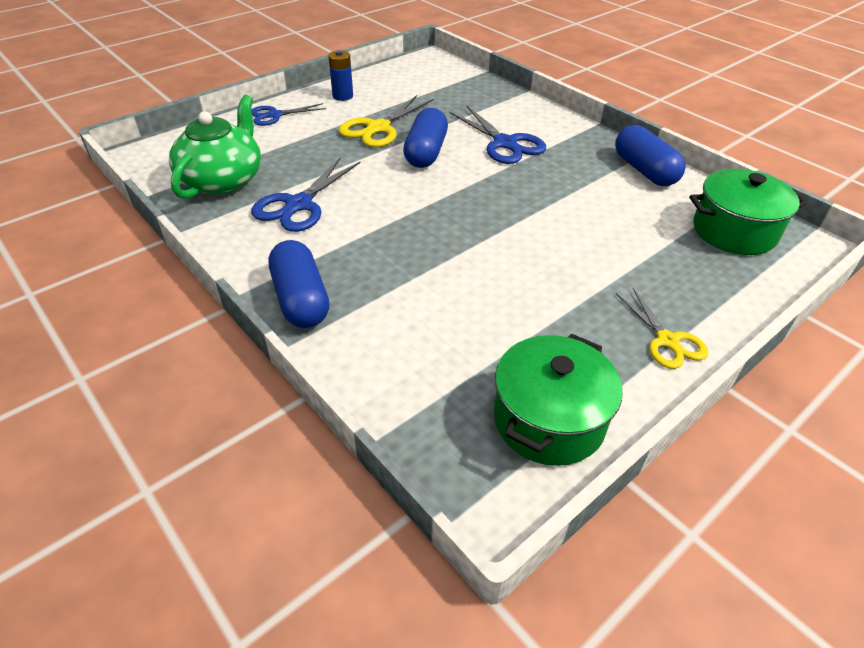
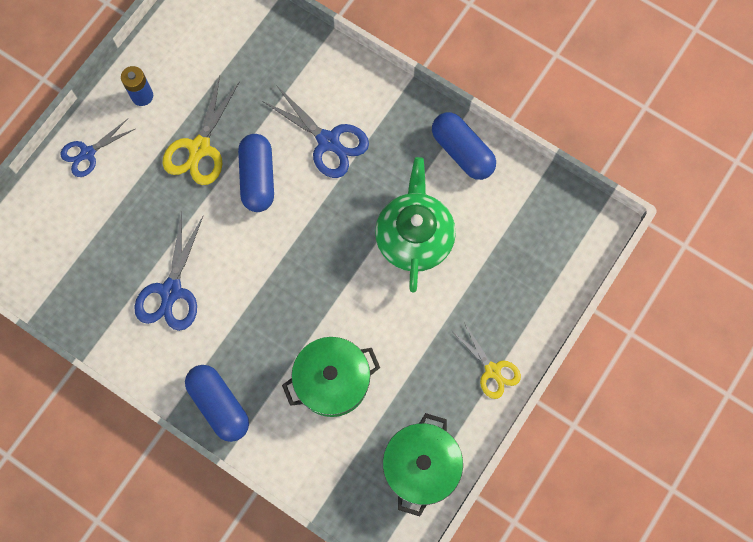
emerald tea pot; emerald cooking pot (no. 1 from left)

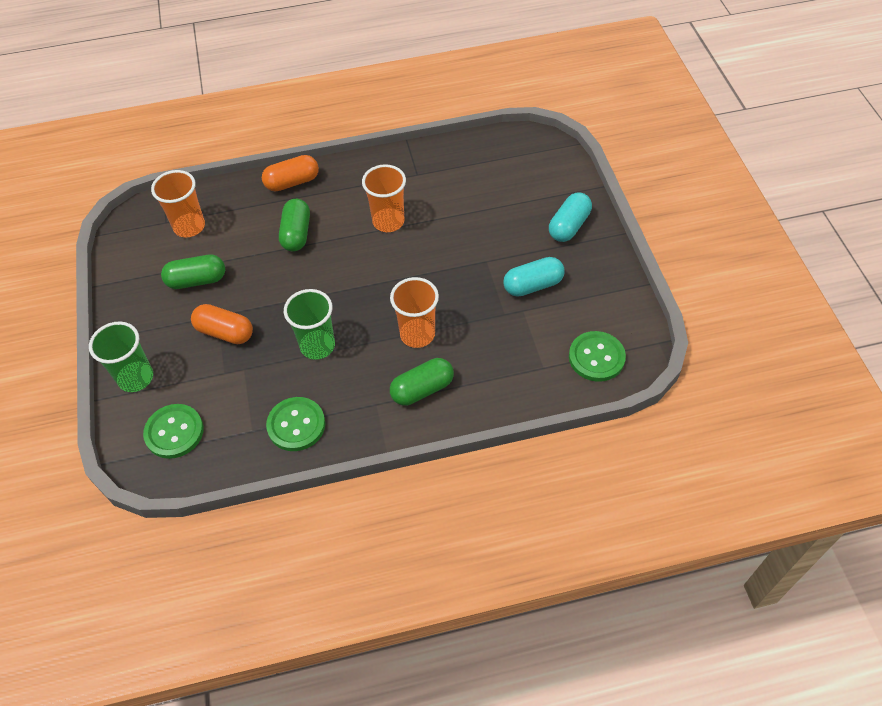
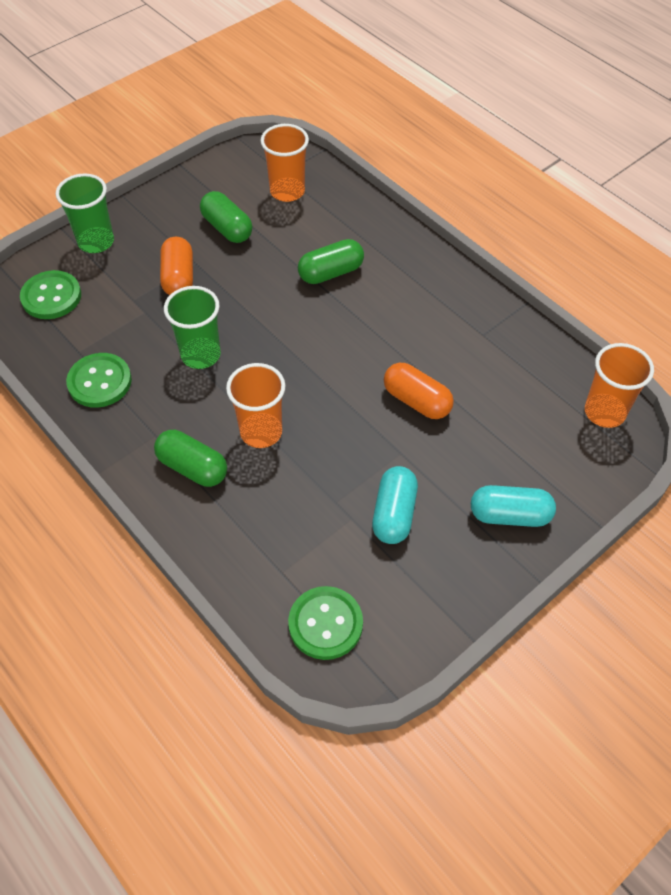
orange pill (no. 2 from left); orange tumbler (no. 3 from left); turquoise pill (no. 1 from left)

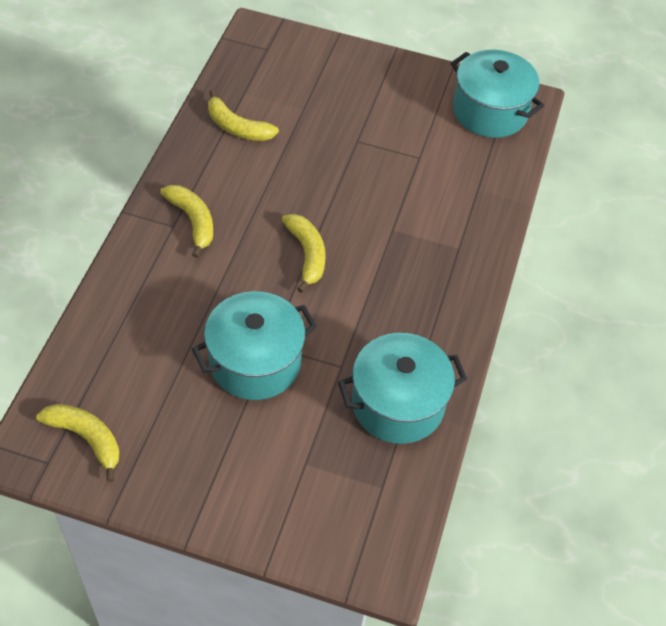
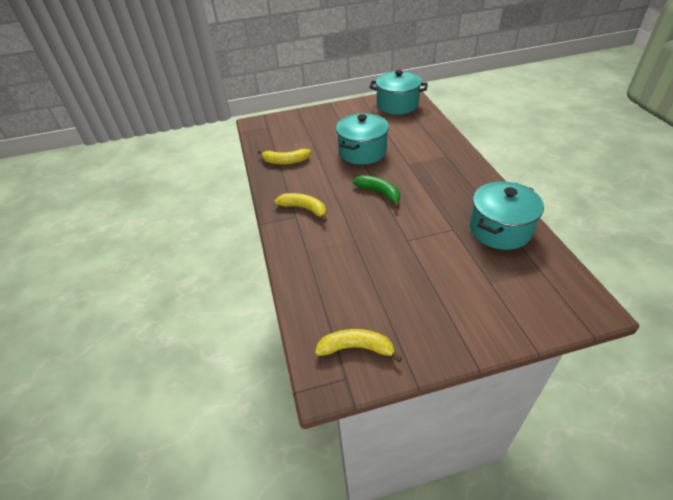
turquoise cooking pot (no. 1 from left); emerald banana

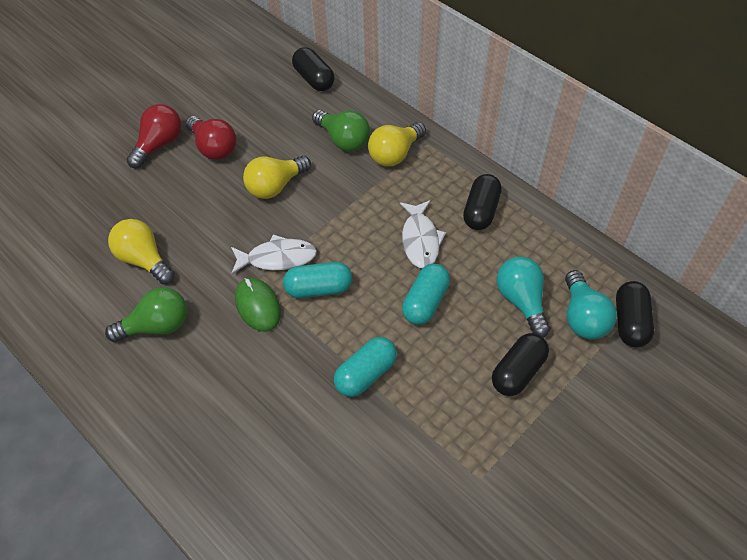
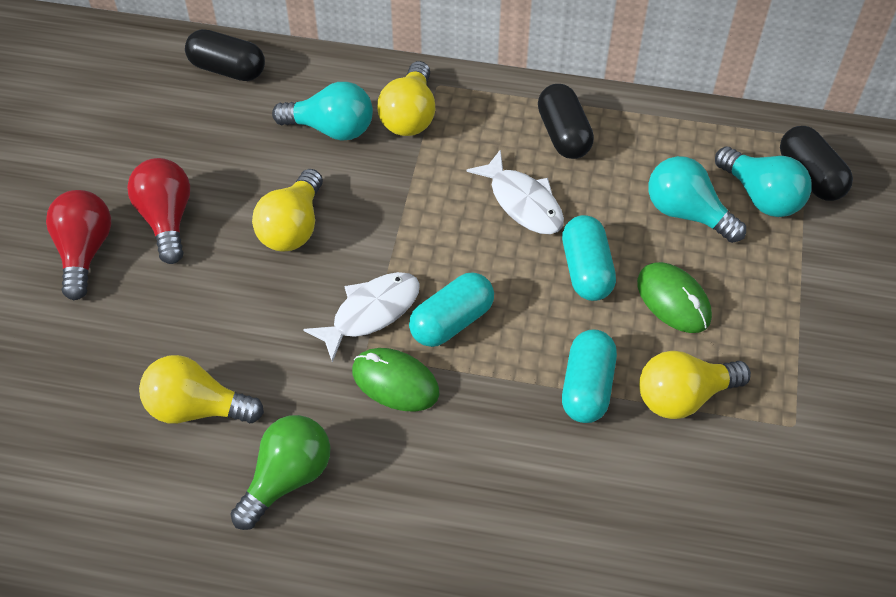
jet-black pill (no. 3 from left in the first image); emerald mouse (no. 2 from left); yellow light bulb (no. 4 from left); turquoise light bulb (no. 1 from left); red light bulb (no. 2 from left)

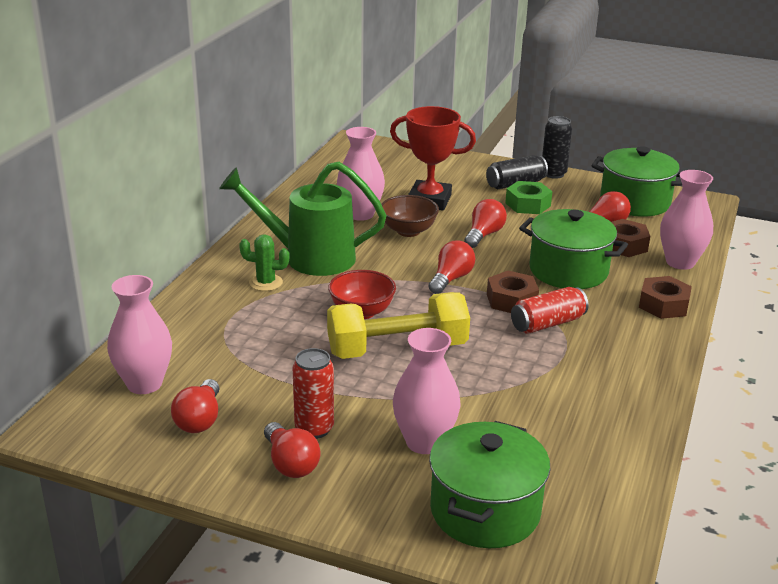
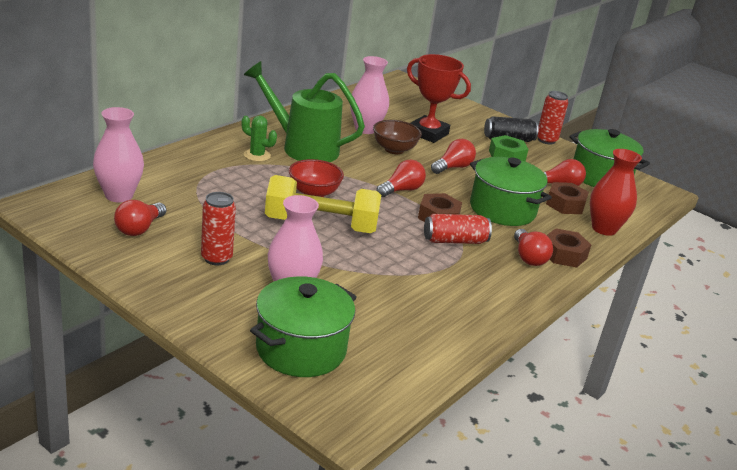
red light bulb (no. 4 from left); red soda can (no. 3 from left); red tall vase

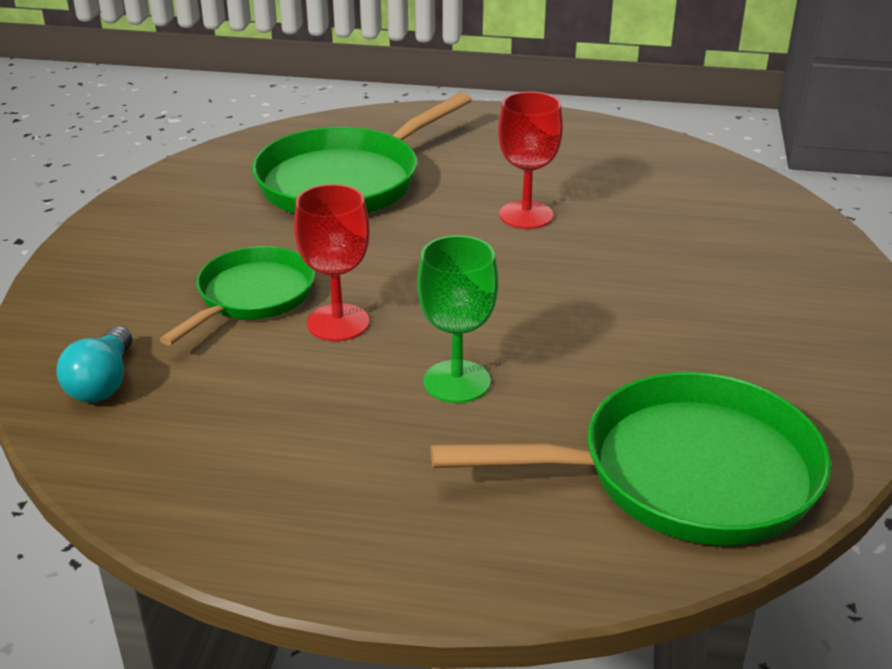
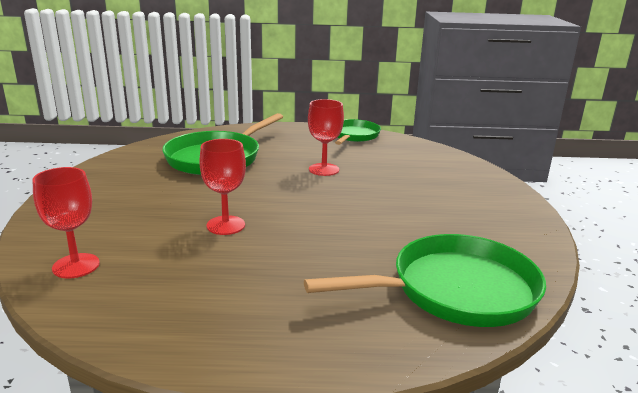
emerald chalice; emerald pan (no. 2 from left); red chalice (no. 1 from left)

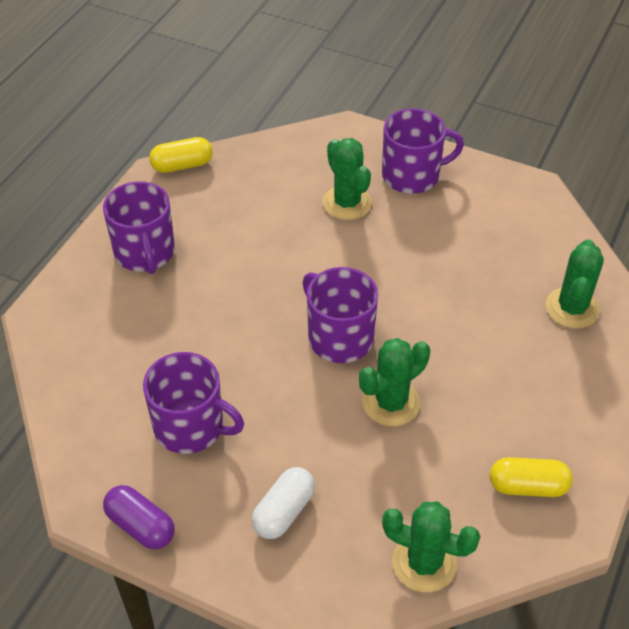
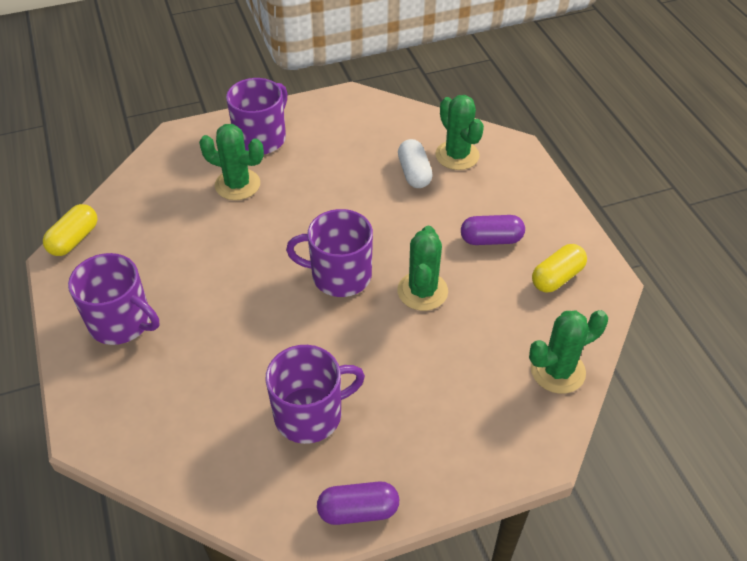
violet pill (no. 2 from left); pure white pill

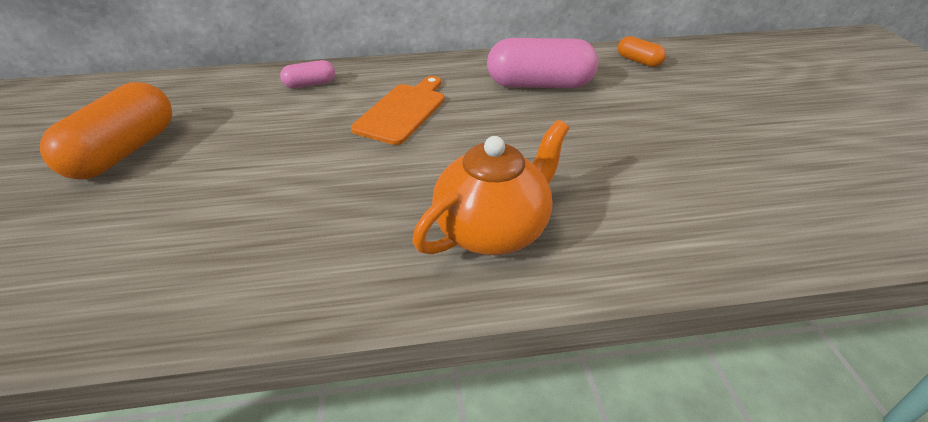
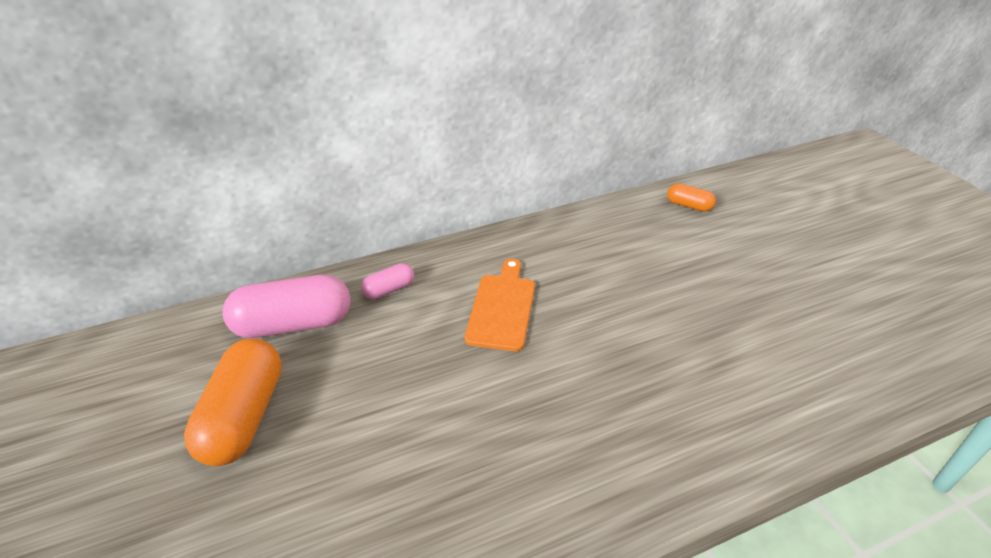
orange tea pot; rosy pill (no. 1 from left)

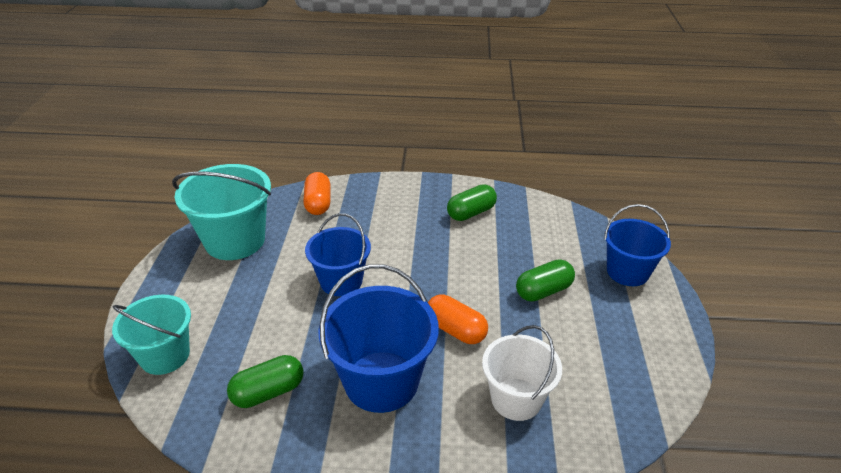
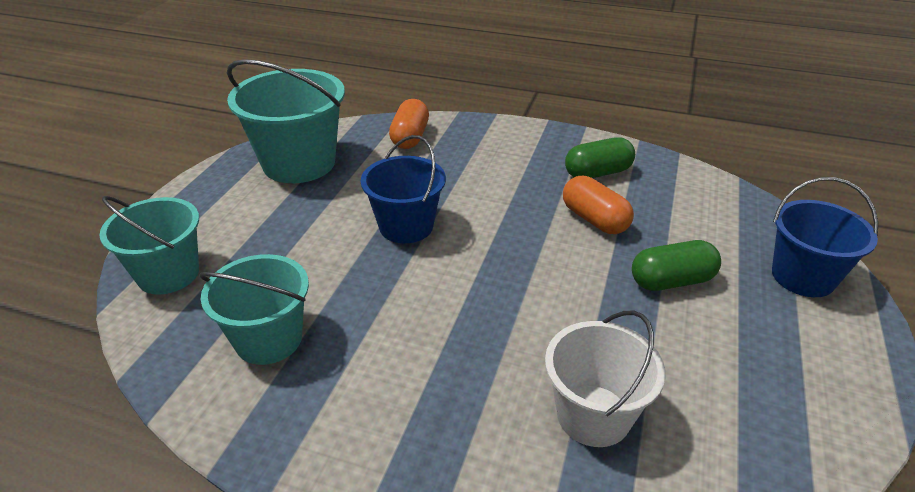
cobalt pail (no. 2 from left in the first image); orange pill (no. 2 from left); turquoise pail (no. 2 from left)

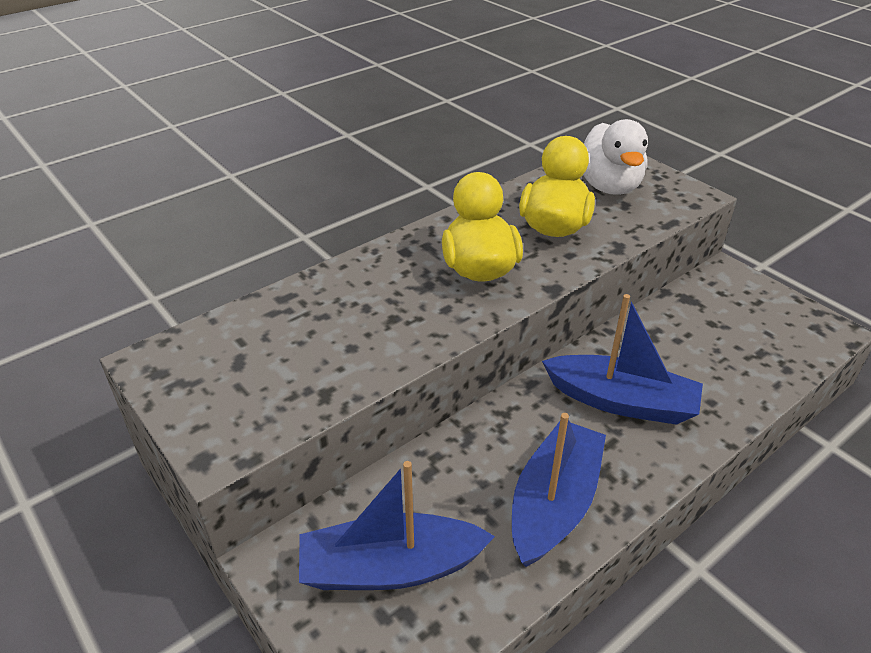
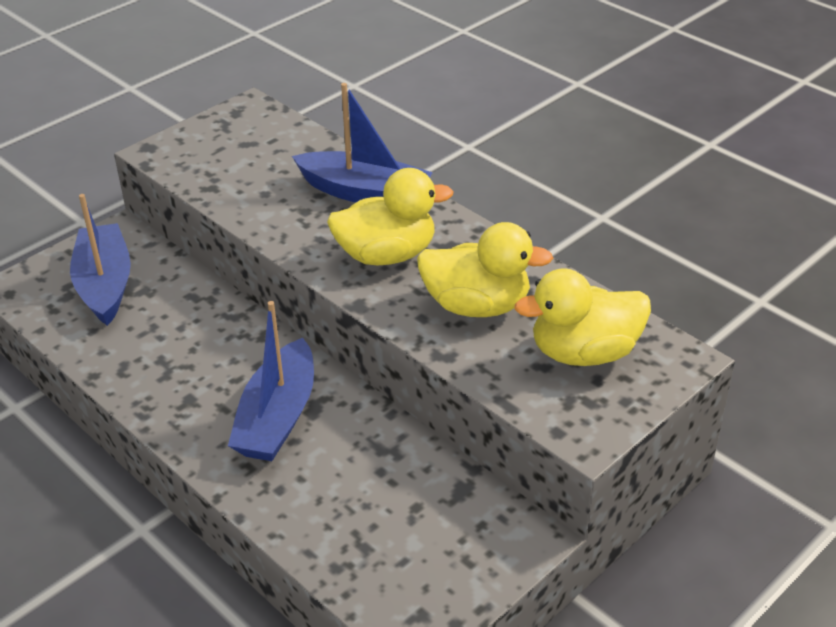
cobalt toy boat (no. 3 from left); yellow toy duck (no. 3 from left)

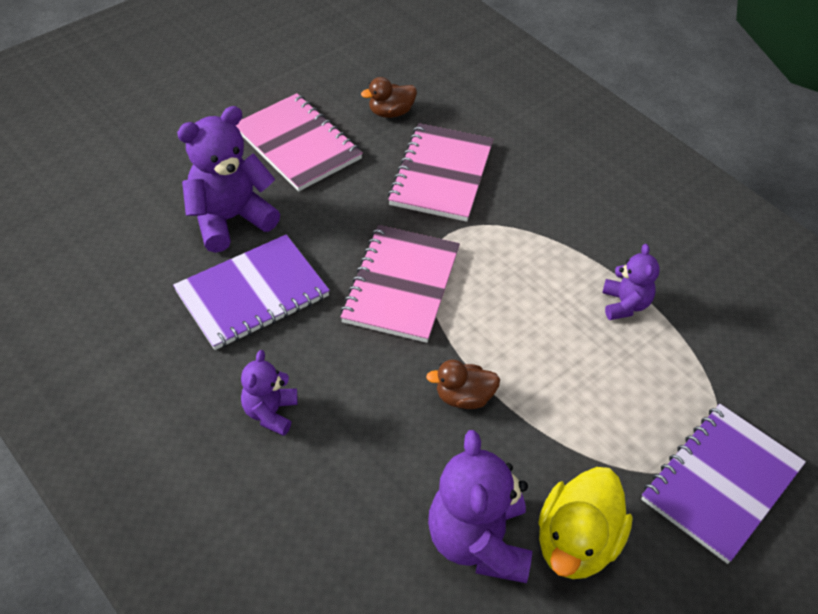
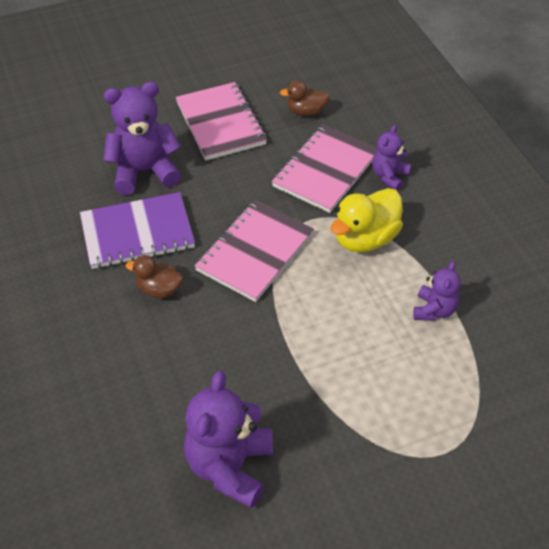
violet exercise book (no. 2 from left in the first image); violet teddy bear (no. 3 from left); brown toy duck (no. 1 from left); yellow toy duck

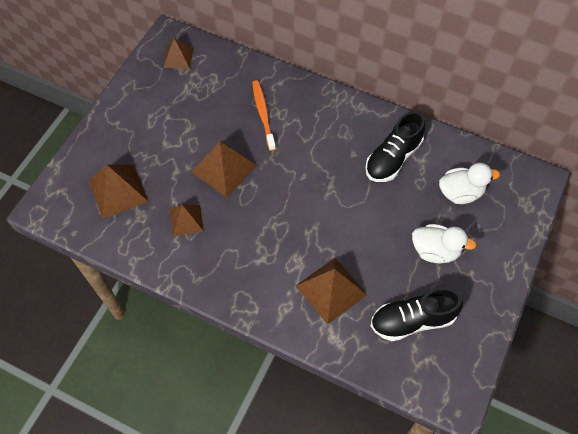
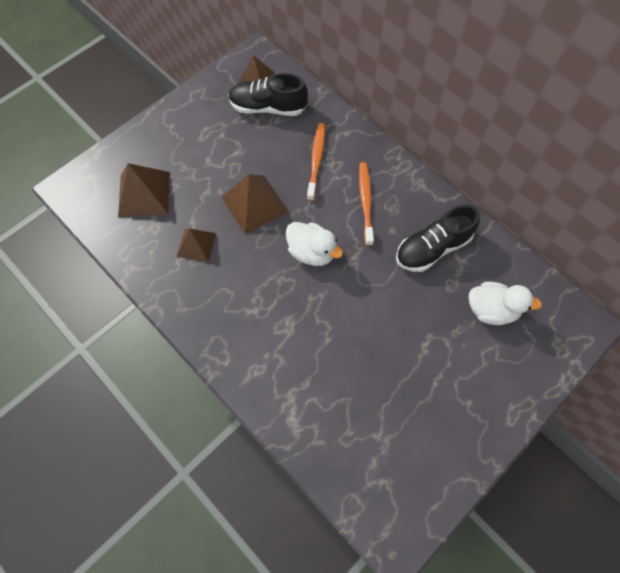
brown pyramid (no. 5 from left in the first image); orange tooth brush (no. 2 from left); jet-black shoe (no. 1 from left); pure white toy duck (no. 1 from left)

